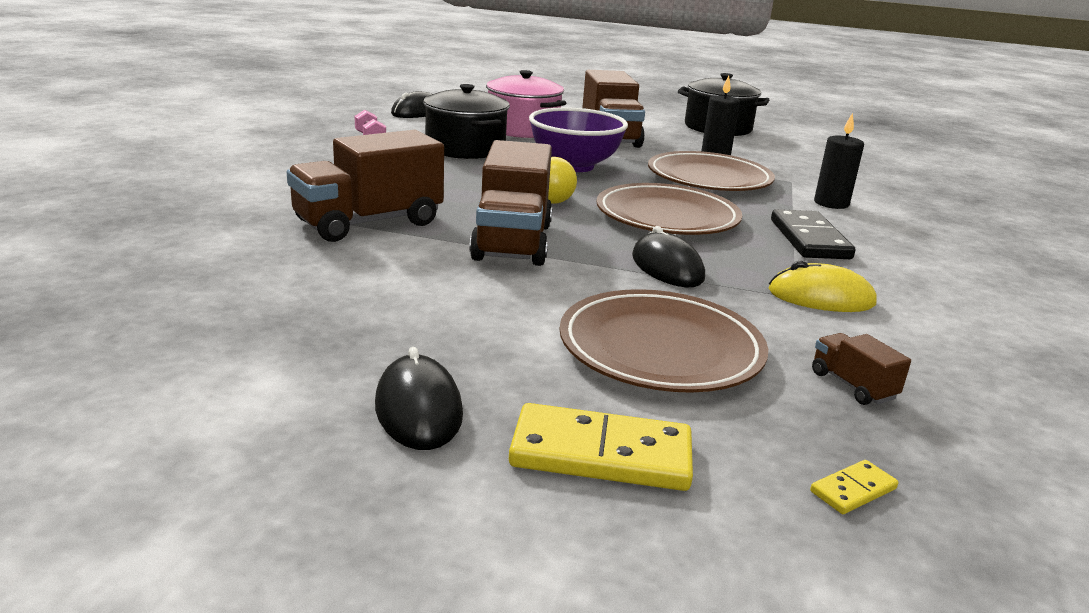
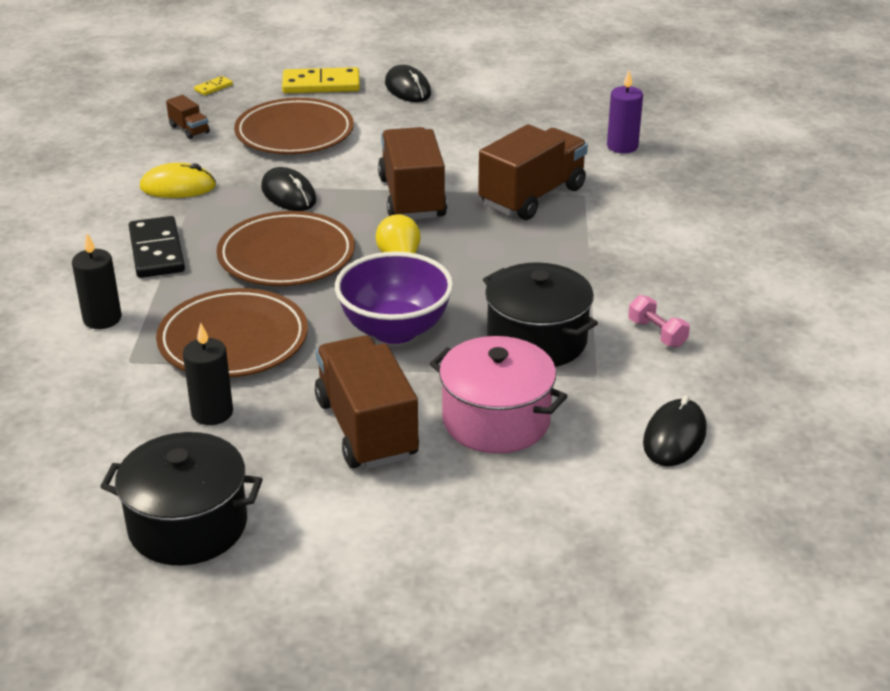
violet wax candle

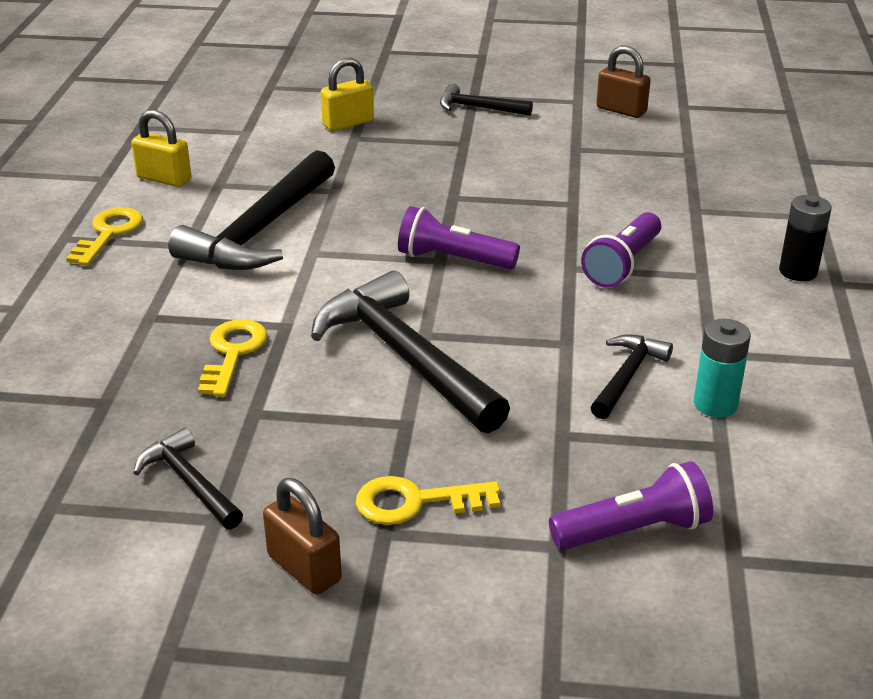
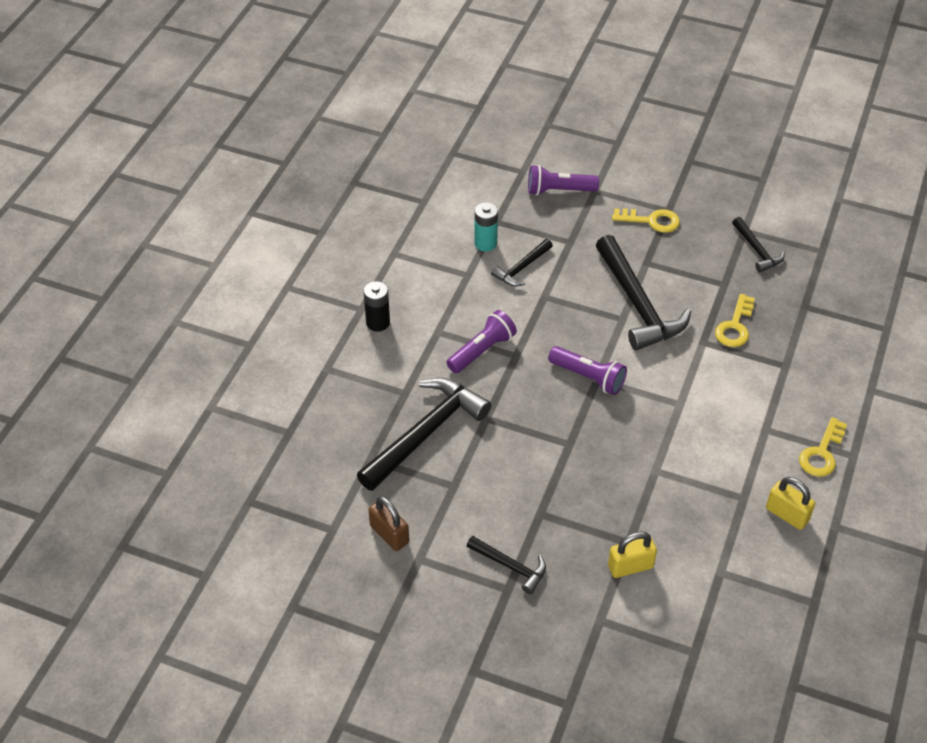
brown small lock (no. 1 from left in the first image); jet-black hammer (no. 1 from left)

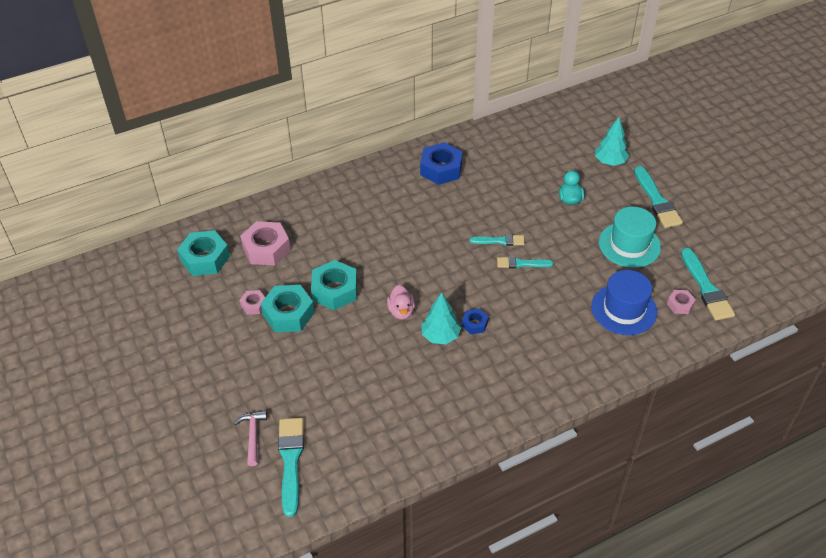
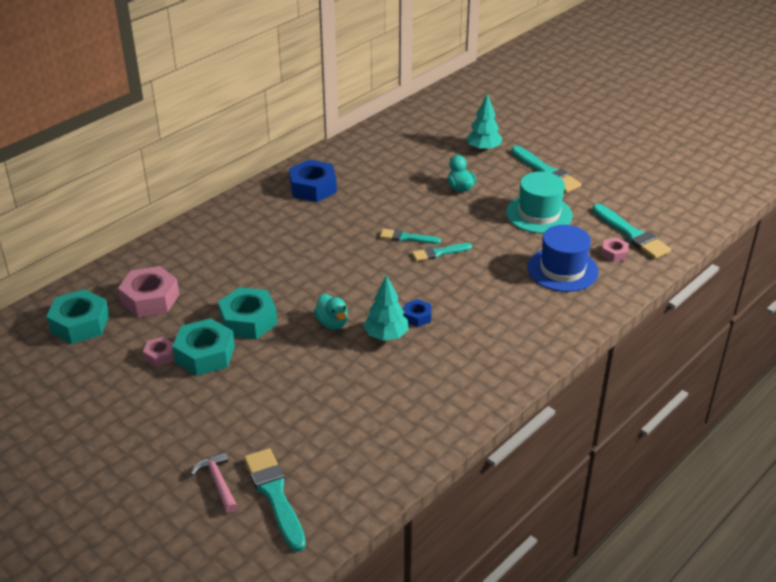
turquoise toy duck (no. 1 from left); turquoise brush (no. 2 from left)

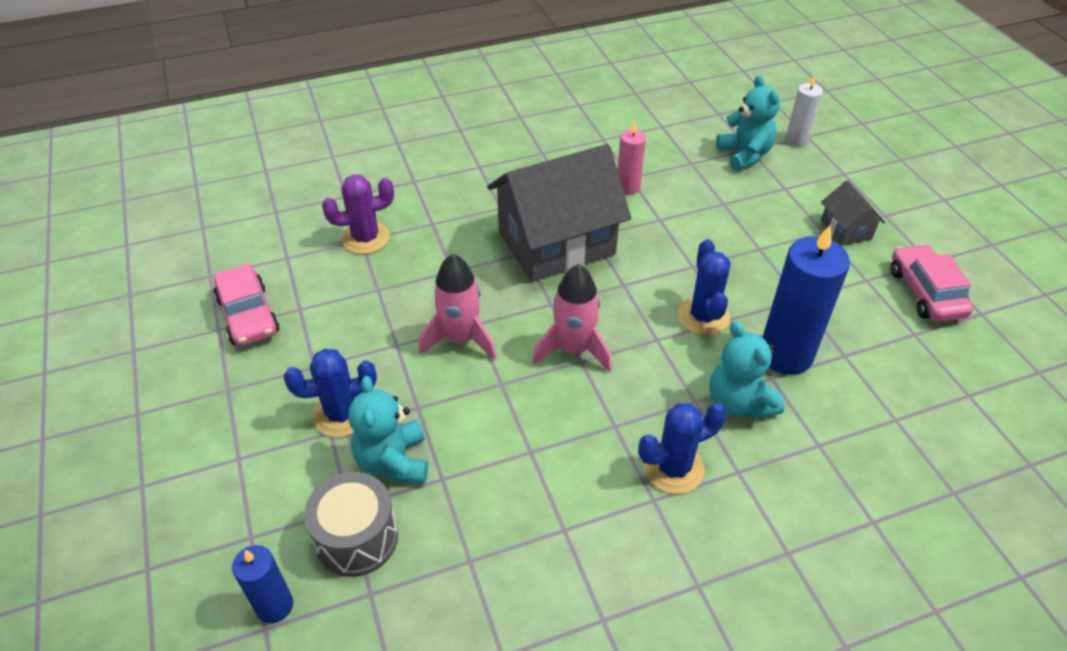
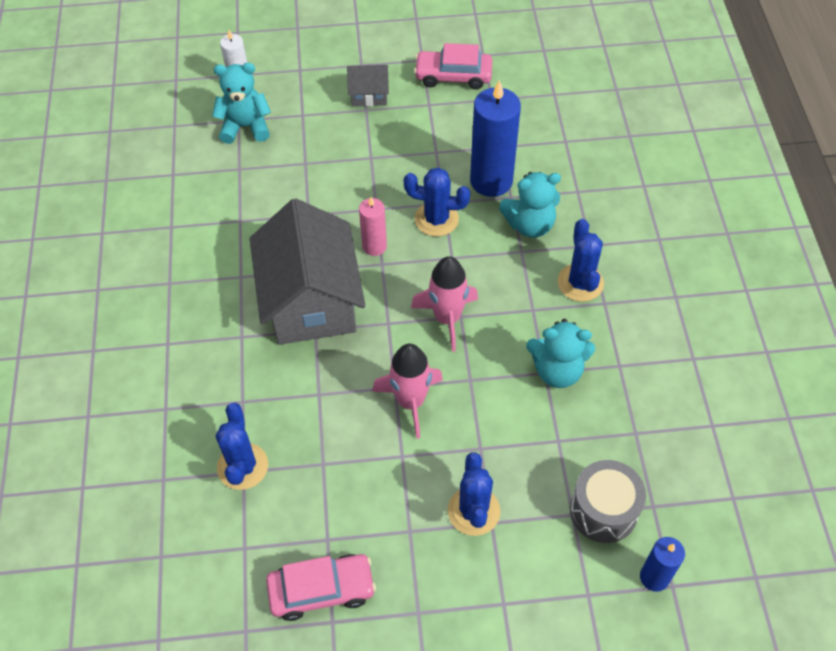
turquoise teddy bear (no. 3 from left); rosy wax candle; cobalt saguaro cactus (no. 1 from left)

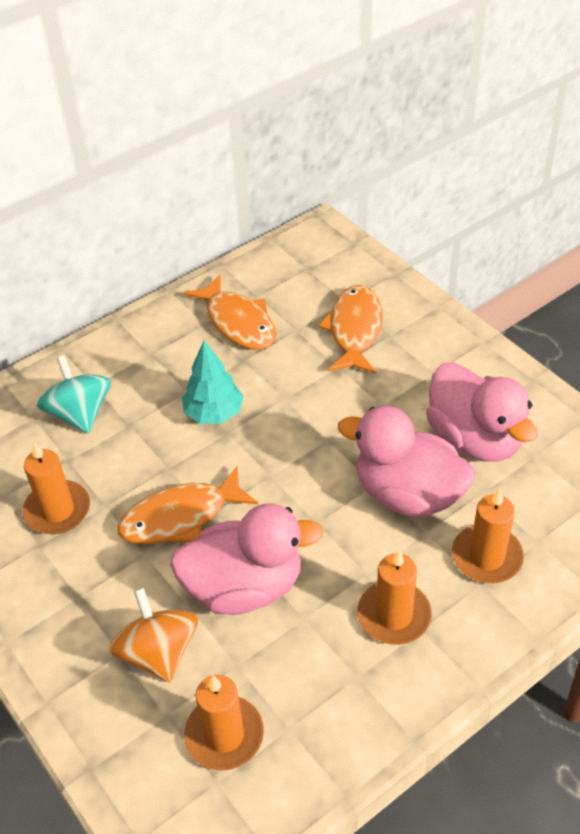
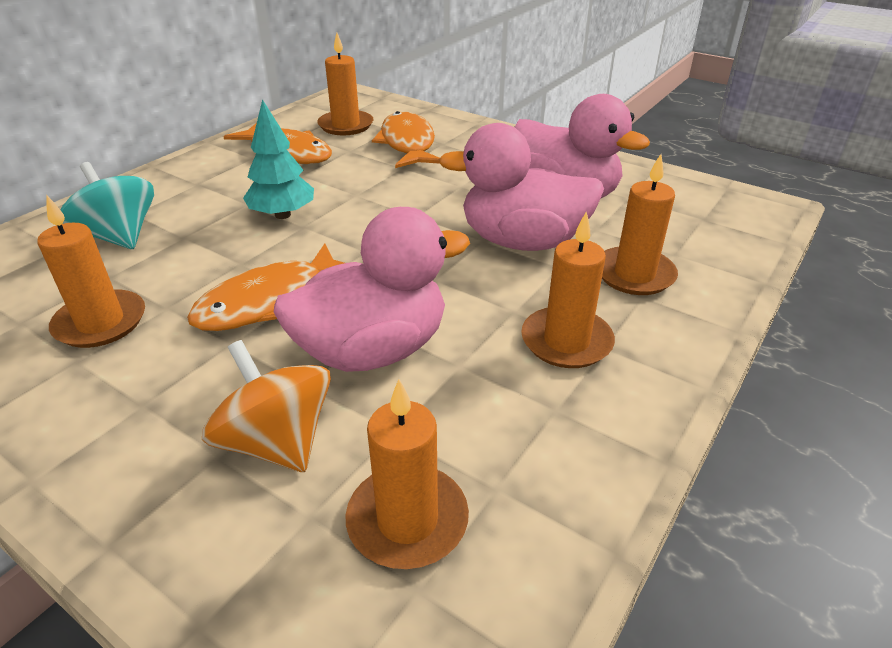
orange wax candle (no. 2 from left)

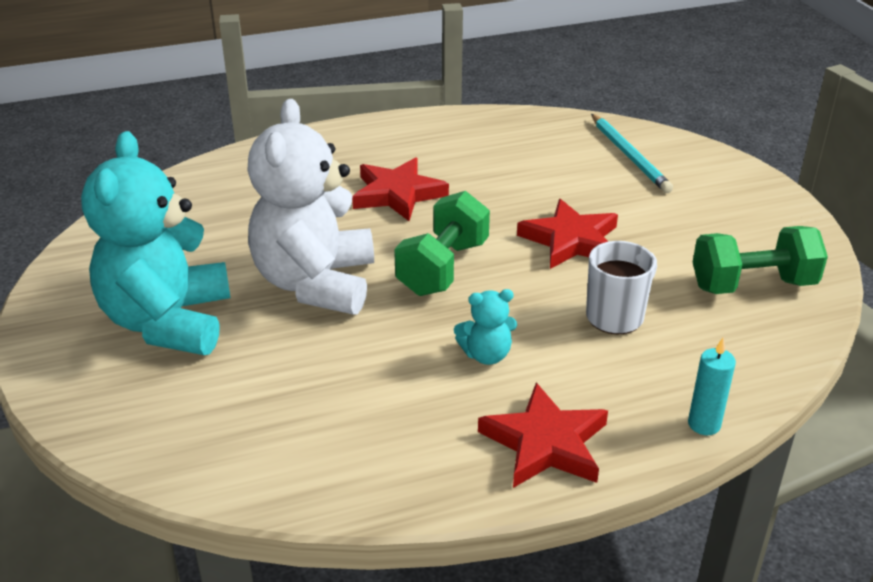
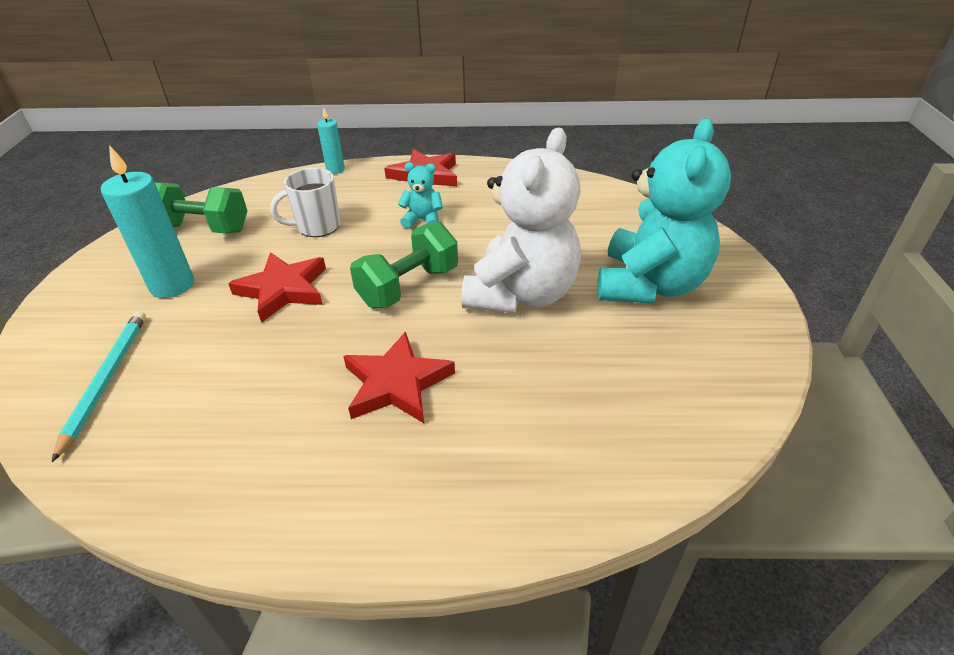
turquoise wax candle (no. 1 from left)

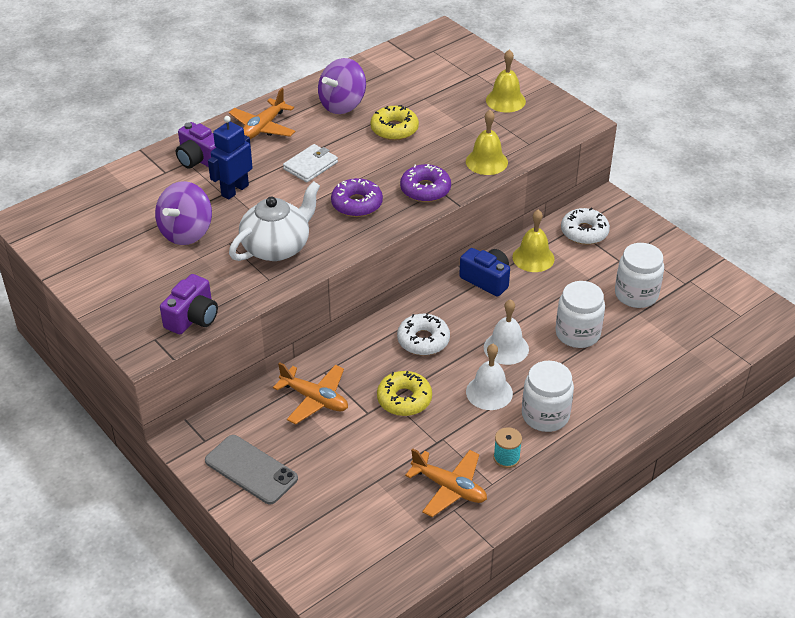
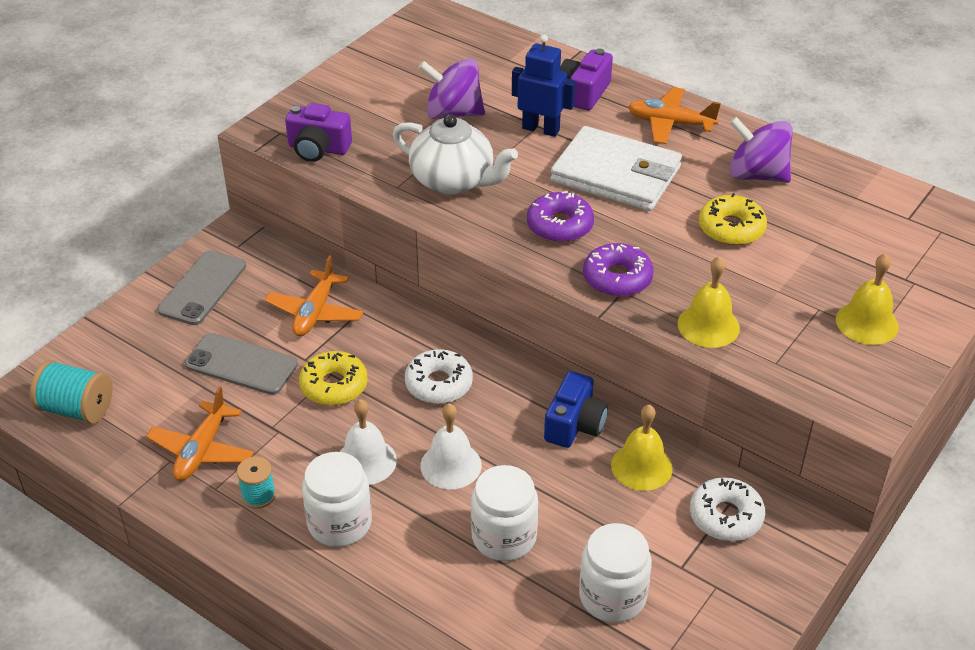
turquoise reel of thread (no. 1 from left); gray smartphone (no. 2 from left); pure white wallet

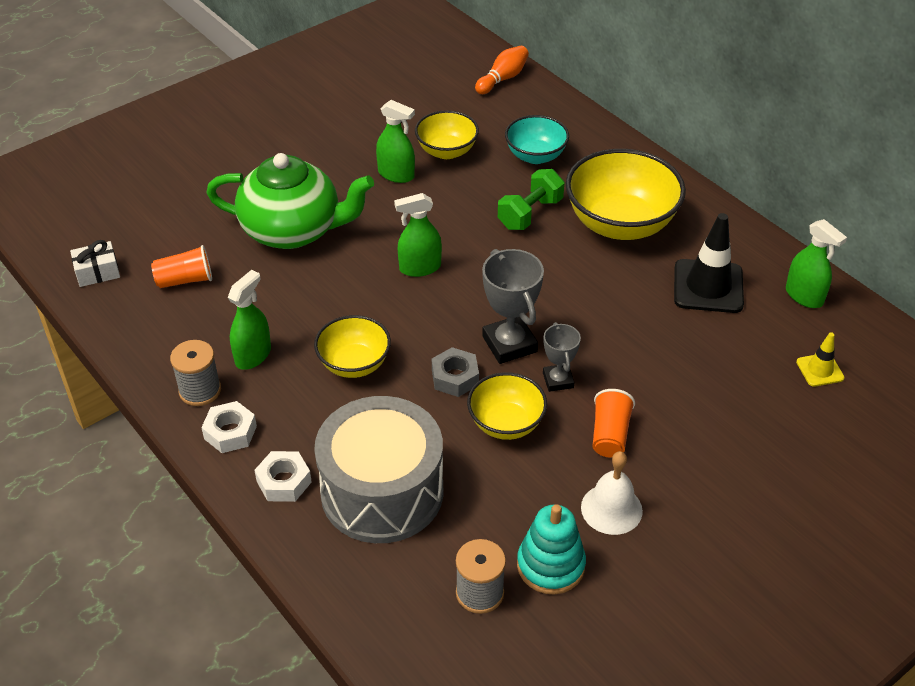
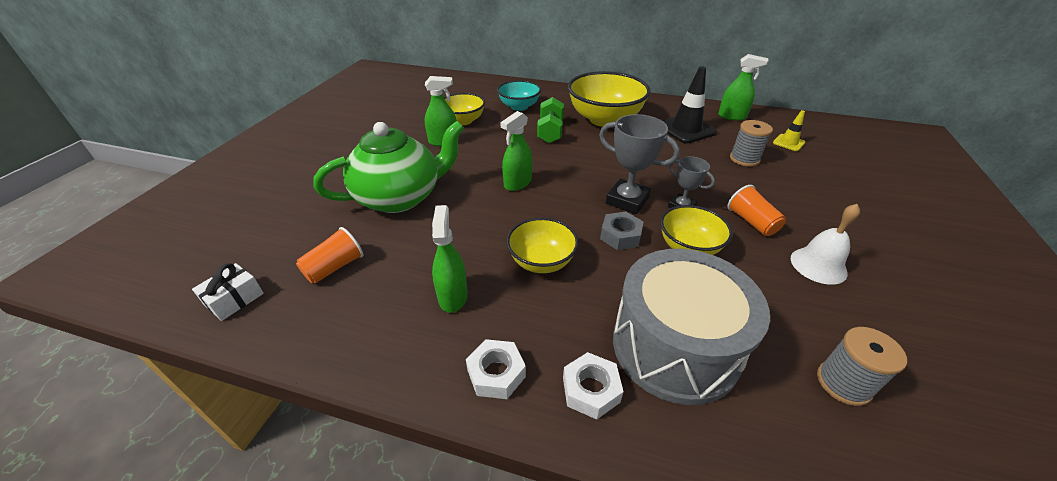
orange bowling pin; turquoise stacking toy; gray reel of thread (no. 1 from left)

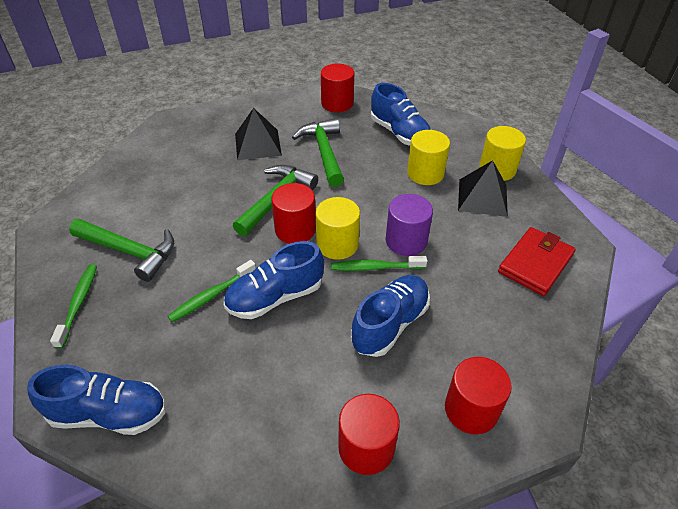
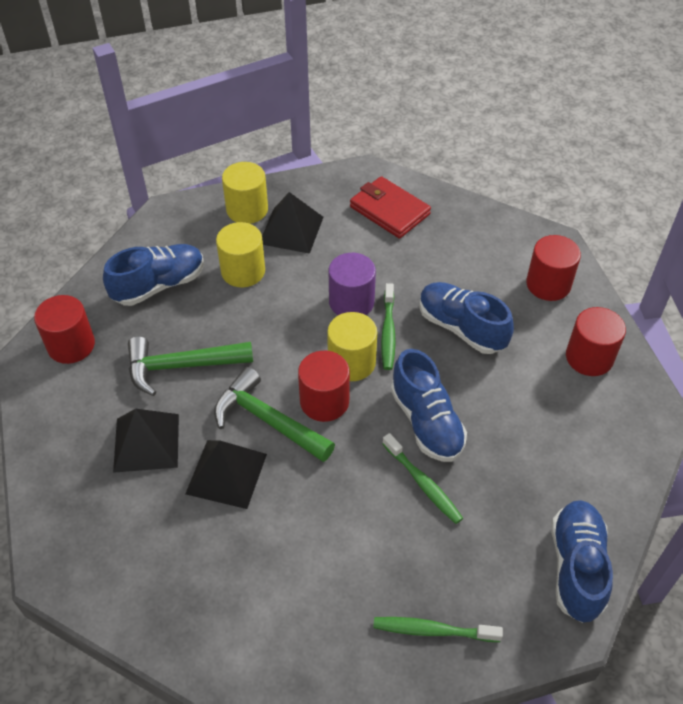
emerald hammer (no. 1 from left in the first image); jet-black pyramid (no. 2 from left)

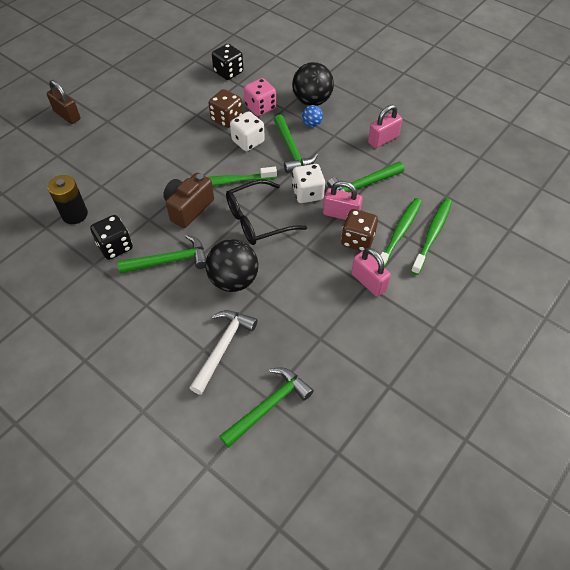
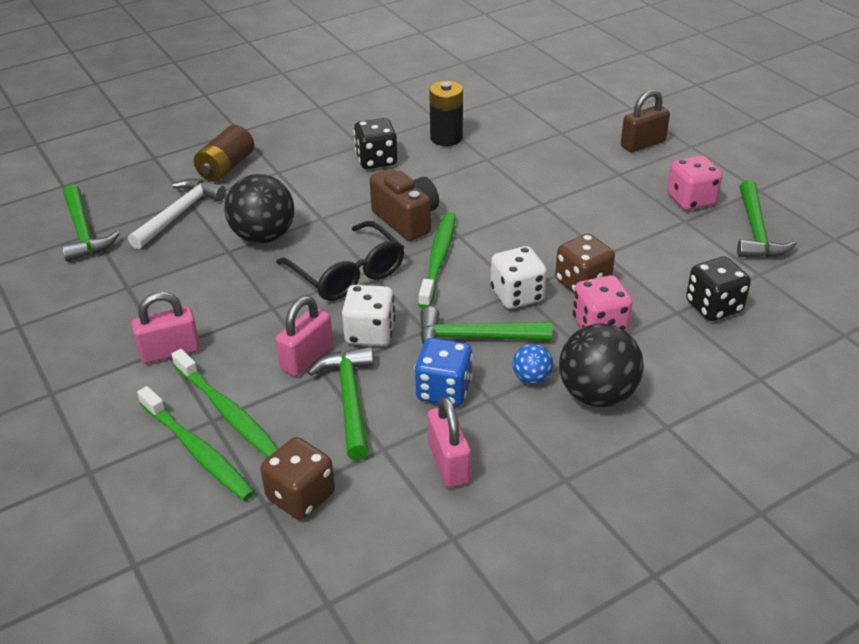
brown power cell; cobalt dice; rosy dice (no. 2 from left); emerald hammer (no. 4 from left); brown dice (no. 1 from left); pure white hammer; jet-black eyeglasses

